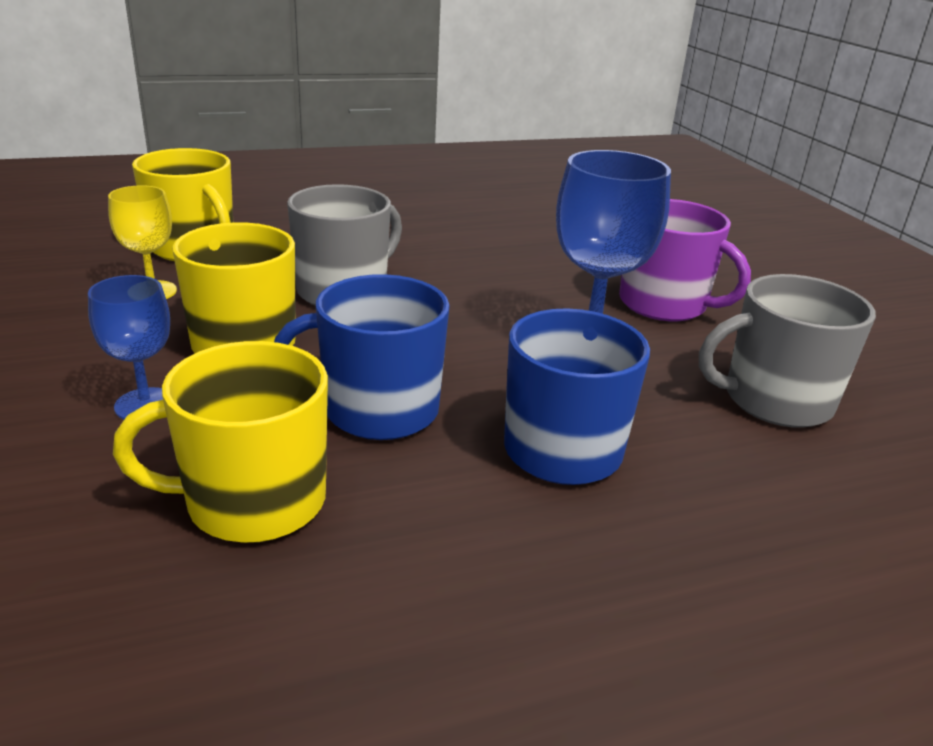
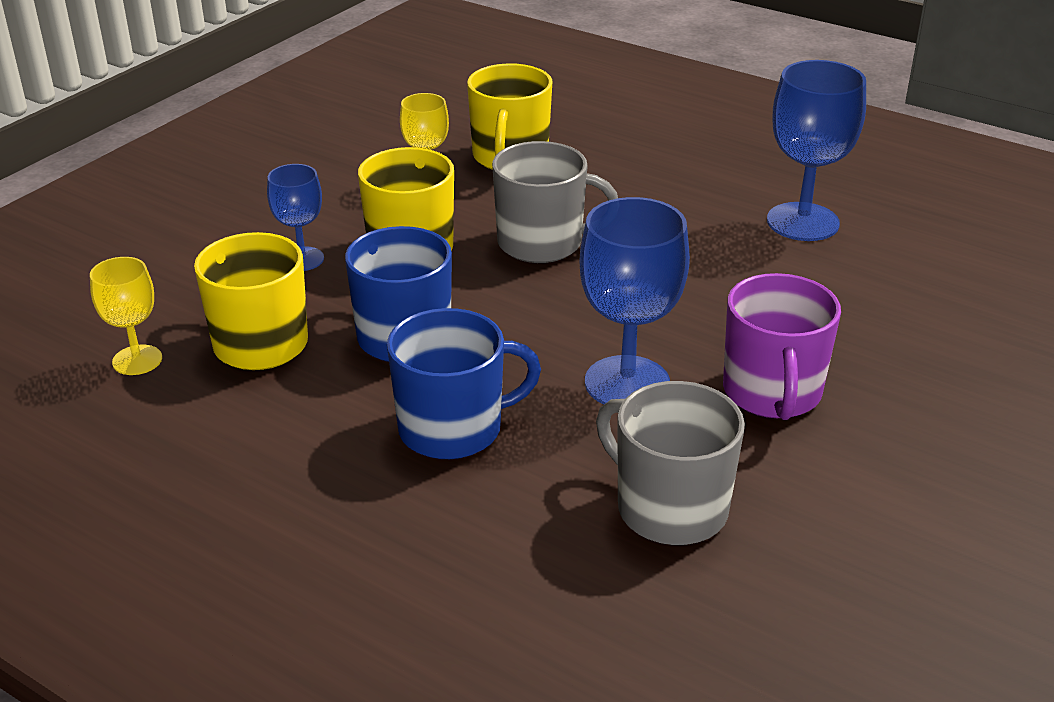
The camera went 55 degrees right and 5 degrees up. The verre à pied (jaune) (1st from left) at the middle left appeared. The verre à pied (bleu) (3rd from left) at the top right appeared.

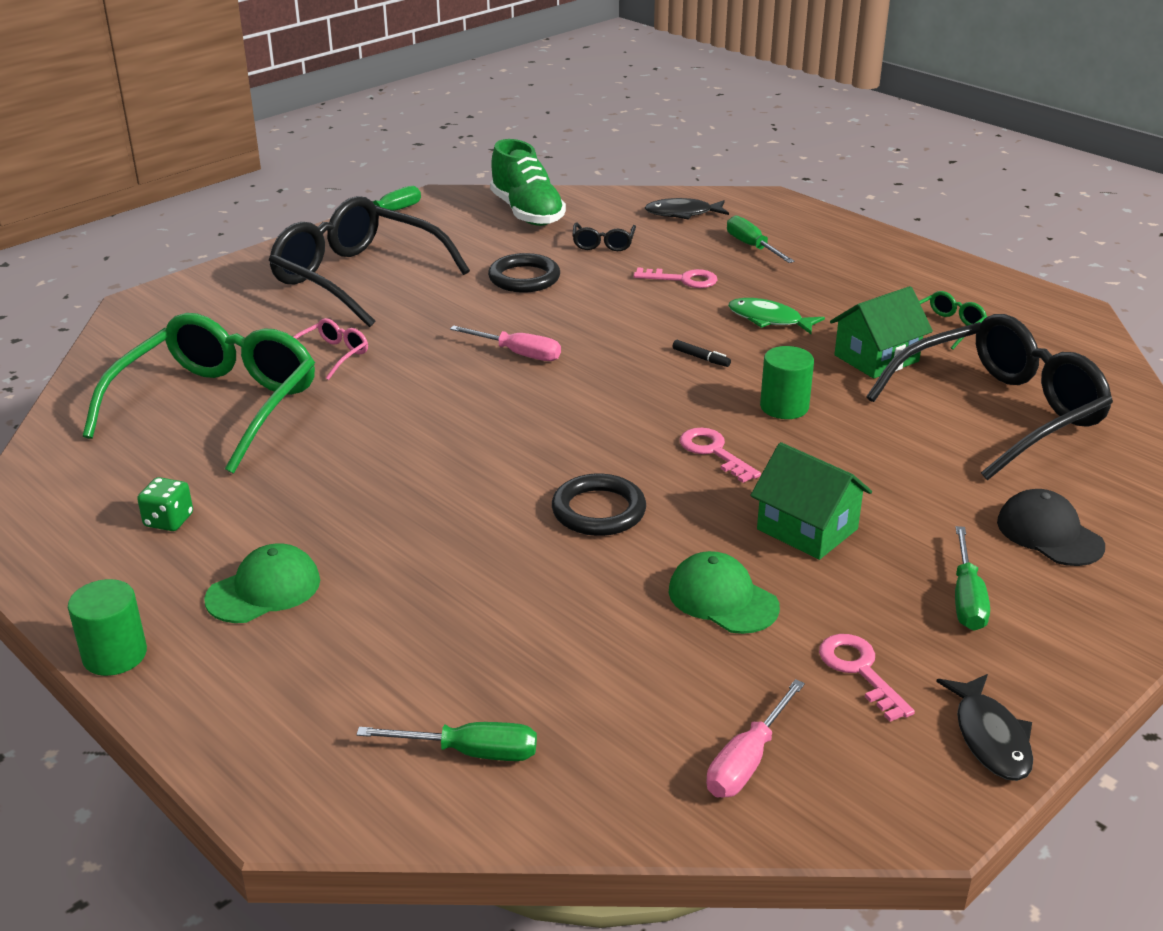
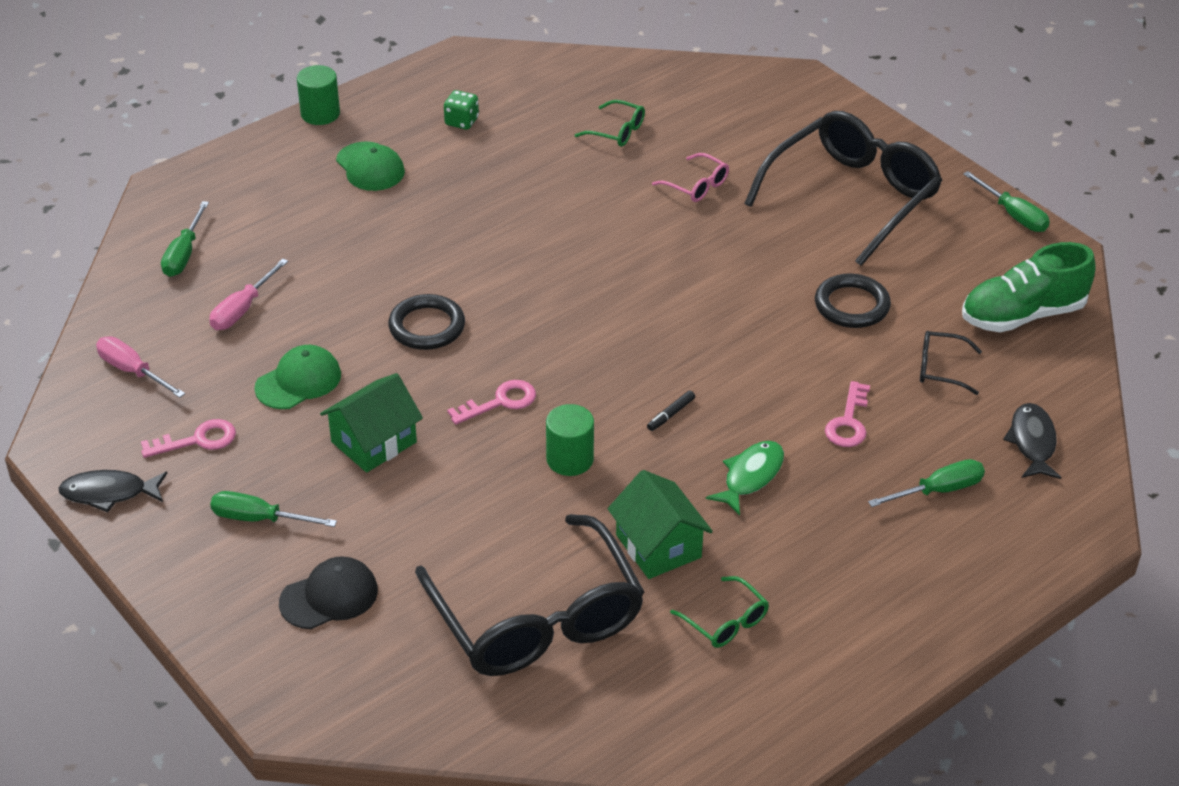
The camera went 95 degrees right and 10 degrees up. The tournevis (rose) (1st from left in the first image) moved from the centre to the middle left. The lunettes (vert) (1st from left) at the middle left changed to 0.41 times the size.

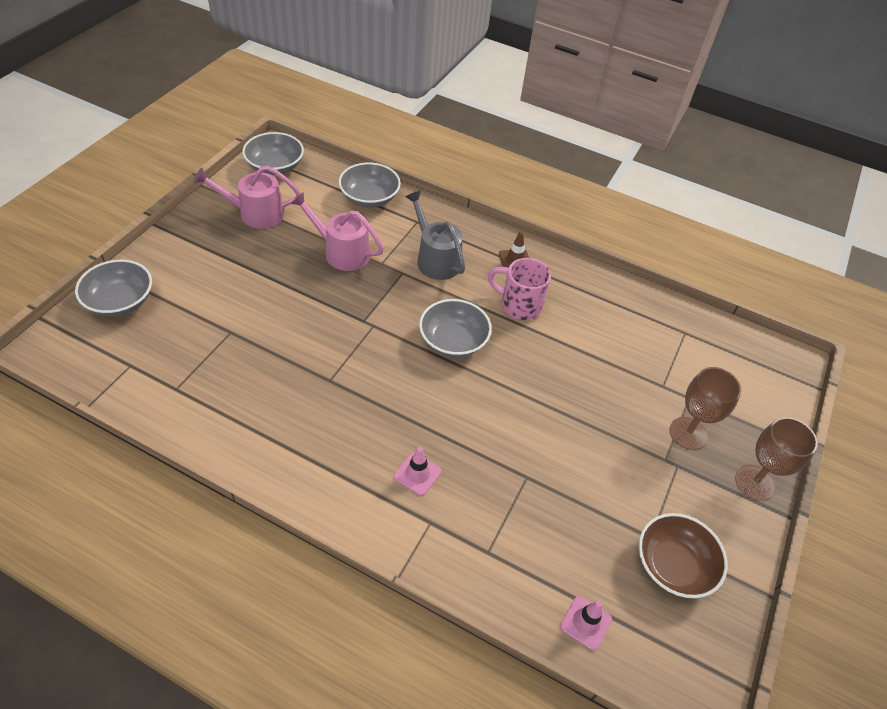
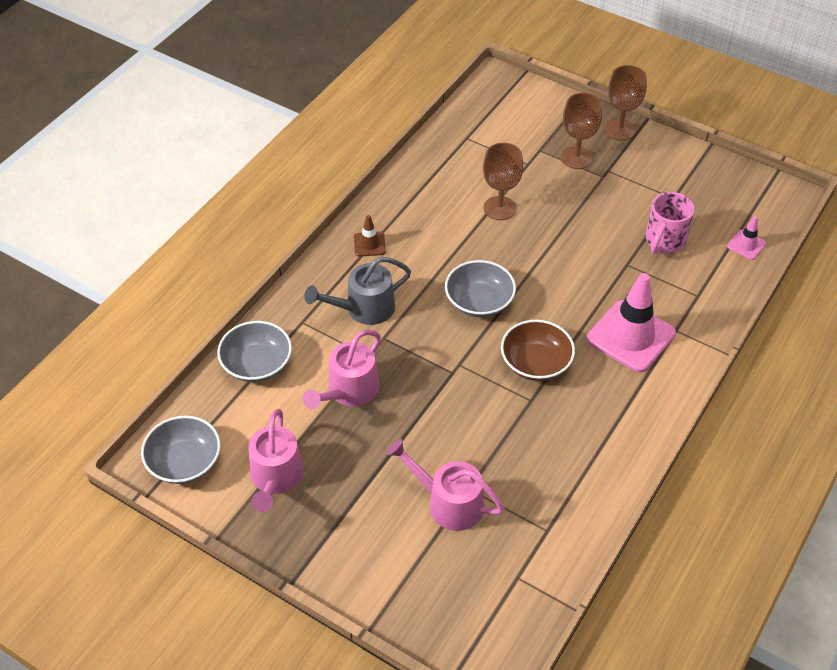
The camera went 80 degrees left and 0 degrees up. The arrosoir (rose) (3rd from left) at the bottom centre appeared. The verre à pied (marron) (1st from left) at the top centre appeared. The bol (marron) moved from the bottom right to the centre. The cône de chantier (rose) (1st from left) at the centre changed to 2.13 times the size. The tasse (rose) moved from the centre to the top right. The bol (gris) (1st from left) at the middle left disappeared.

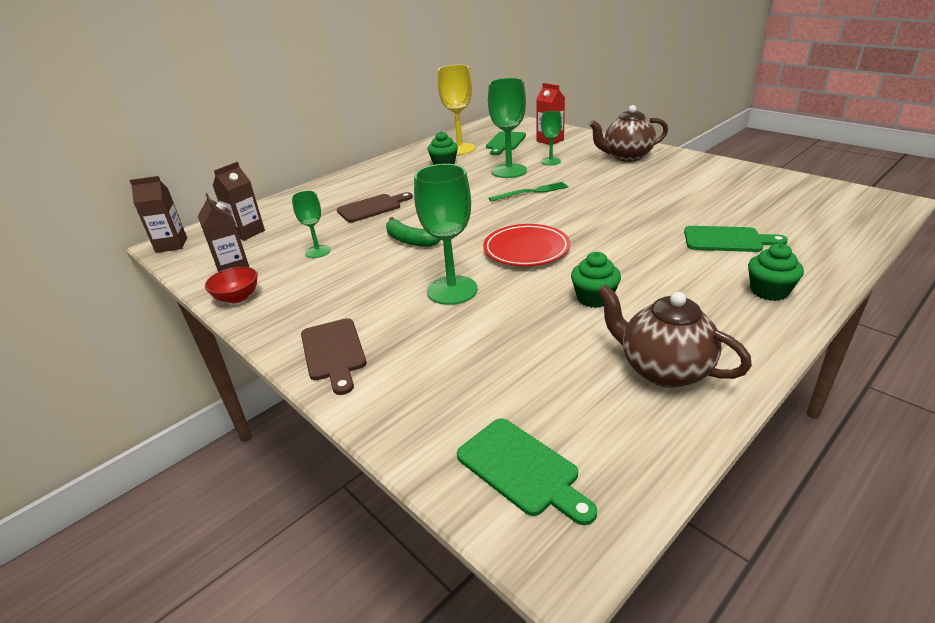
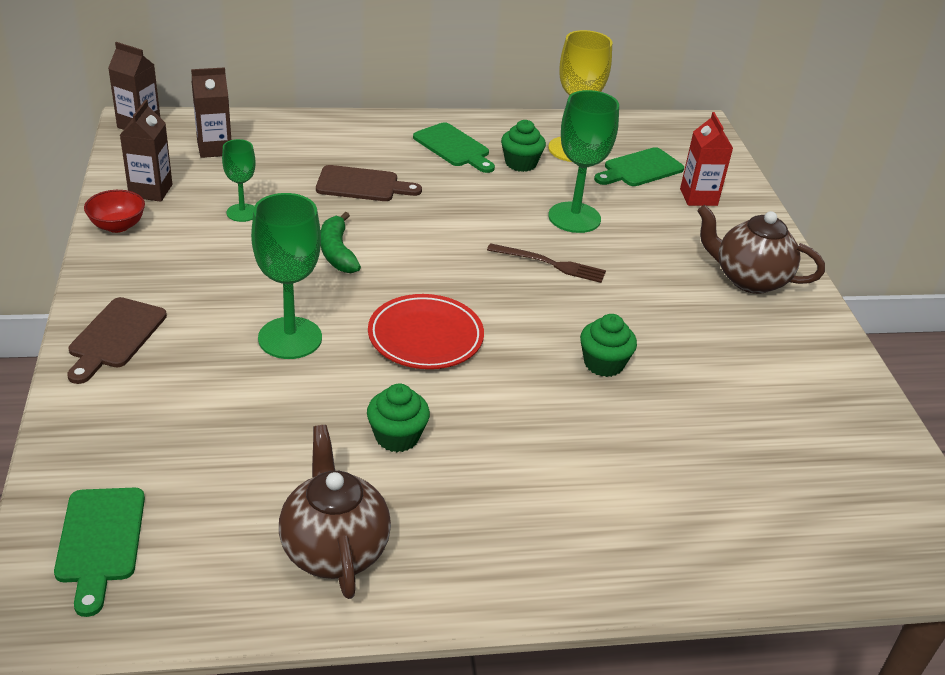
The camera went 30 degrees right and 5 degrees up. The planche à découper (vert) (3rd from left in the first image) moved from the middle right to the top centre. The fourchette (vert) at the top centre became the fourchette (marron) at the centre. The muffin (vert) (3rd from left) moved from the middle right to the centre. The verre à pied (vert) (4th from left) at the top centre disappeared.

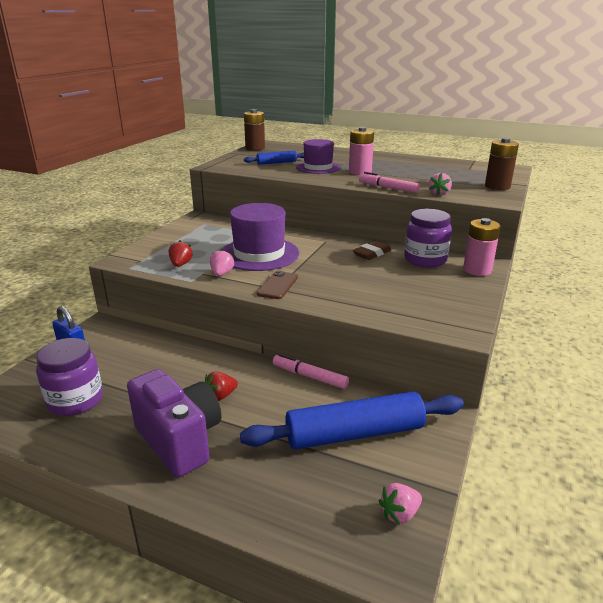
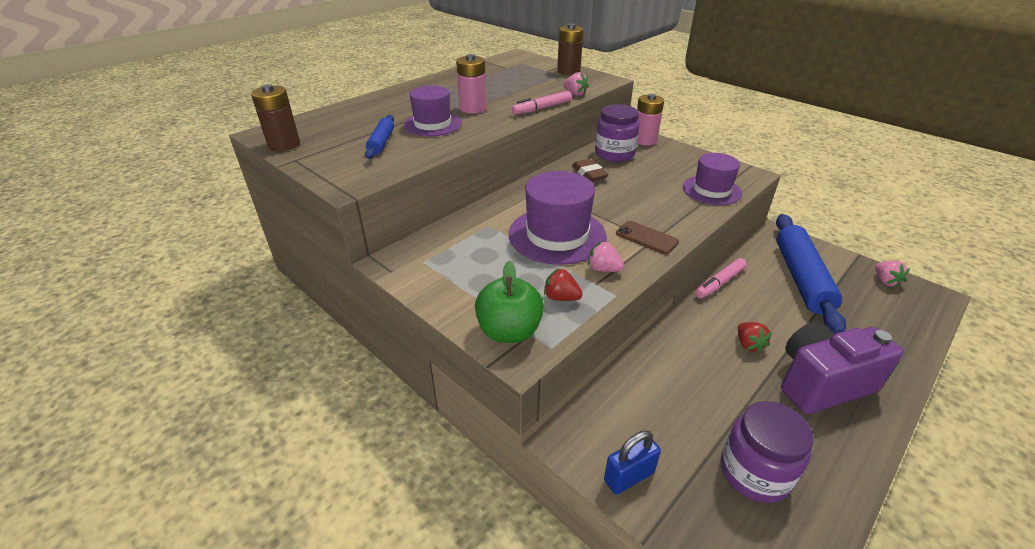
The camera went 70 degrees left and 10 degrees up. The pomme (vert) at the centre appeared. The chapeau (violet) (3rd from left) at the top right appeared.

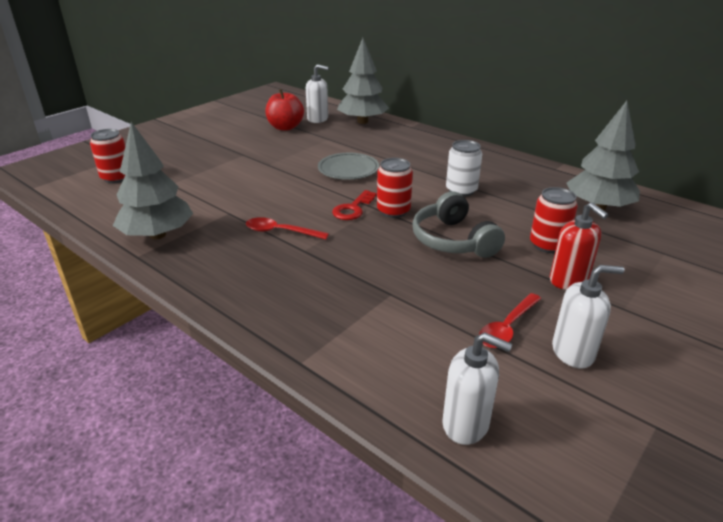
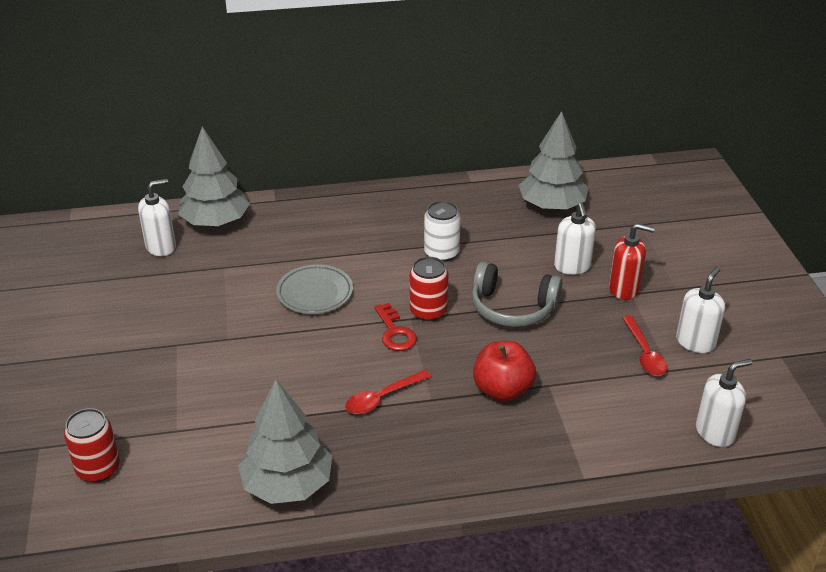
The camera went 50 degrees left and 5 degrees up. The pomme (rouge) moved from the top centre to the centre. The canette (rouge) (3rd from left) at the middle right was replaced by the distributeur de savon (blanc) (2nd from left) at the middle right.

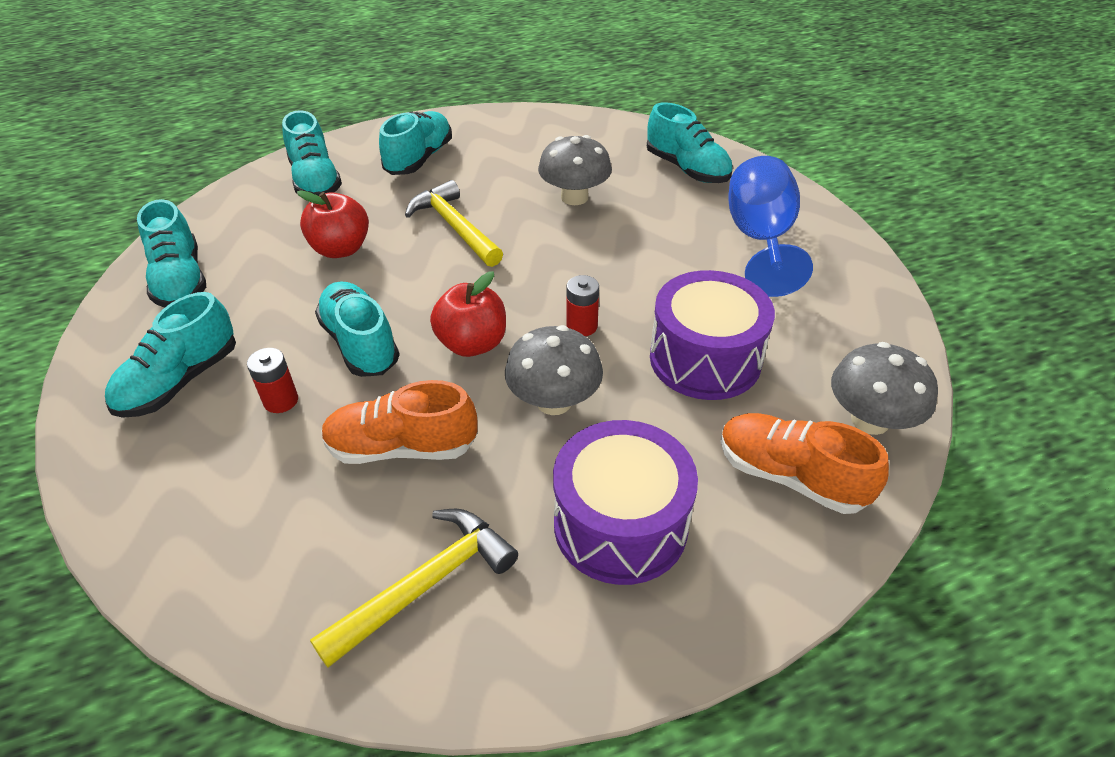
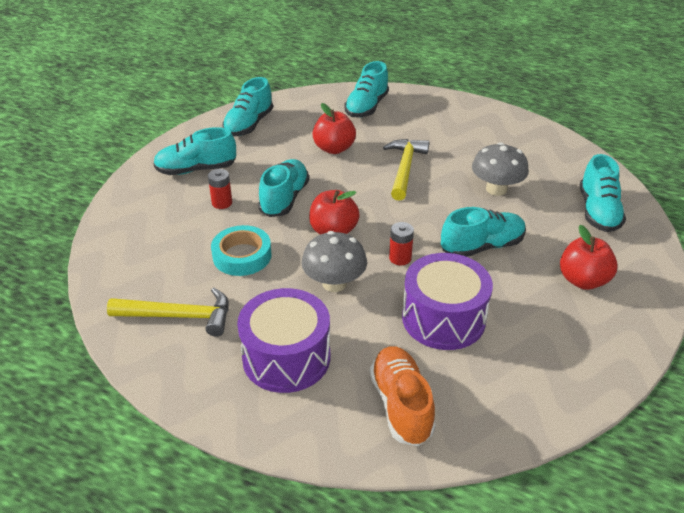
The camera went 45 degrees right and 5 degrees down. The chaussure (orange) (1st from left) at the centre was replaced by the ruban adhésif (turquoise) at the centre. The chaussure (turquoise) (5th from left) moved from the top centre to the middle right. The verre à pied (bleu) at the top right was replaced by the pomme (rouge) (3rd from left) at the middle right. The champignon (gris) (3rd from left) at the middle right disappeared.

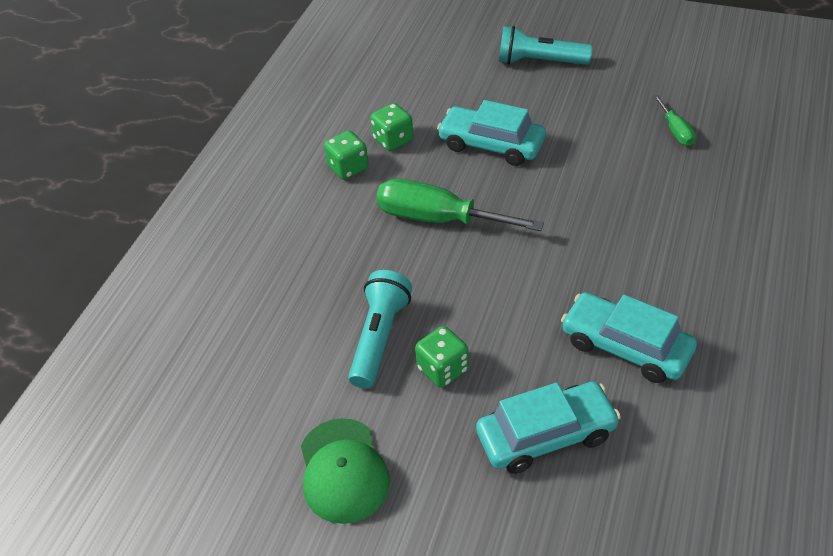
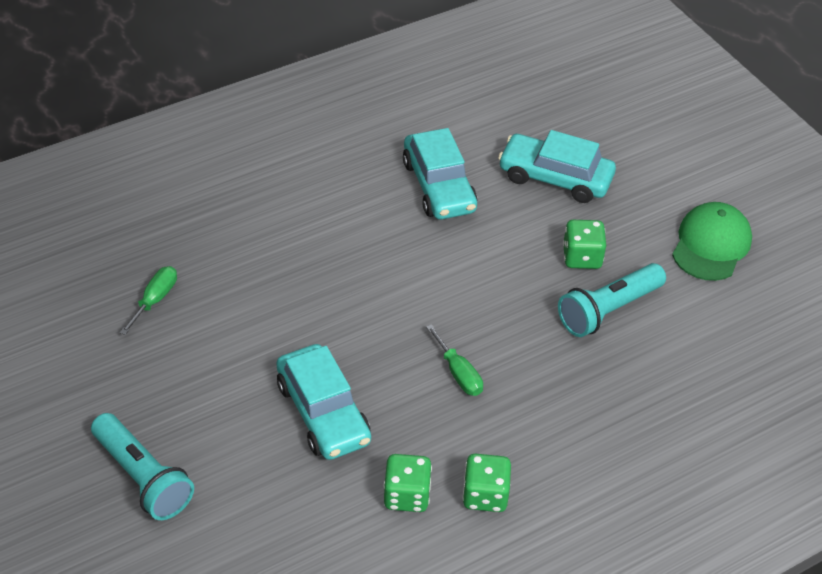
The camera went 145 degrees left and 0 degrees up. The tournevis (vert) (1st from left in the first image) at the centre changed to 0.50 times the size.

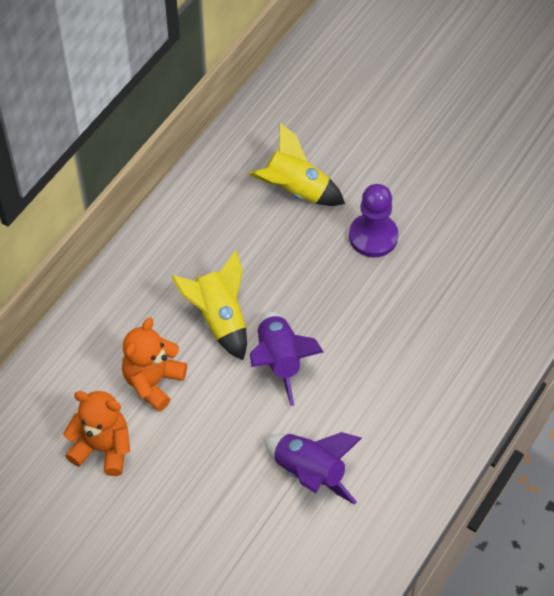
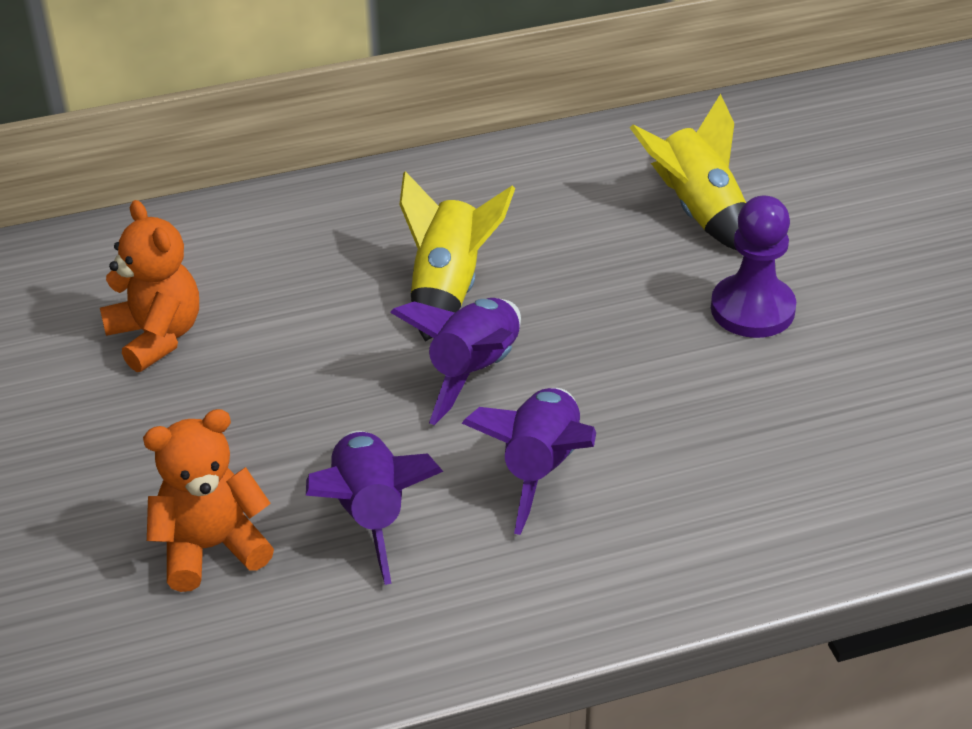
The camera went 40 degrees right and 15 degrees down. The ours en peluche (orange) (2nd from left) moved from the middle left to the bottom left. The fusée (violet) (3rd from left) at the centre appeared.

